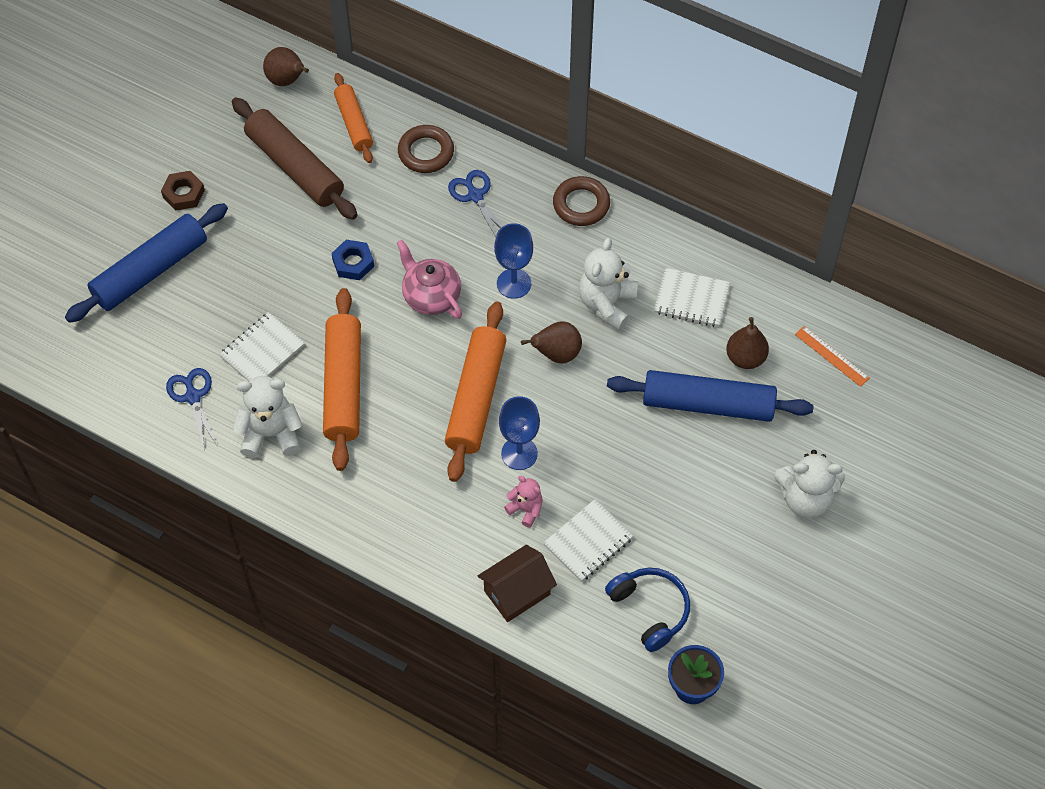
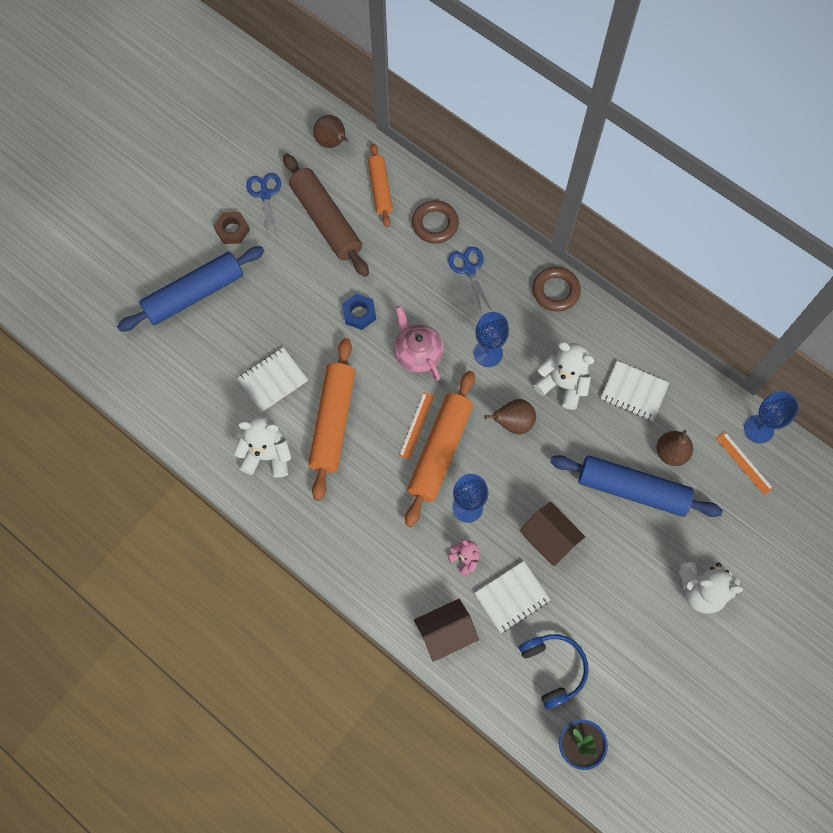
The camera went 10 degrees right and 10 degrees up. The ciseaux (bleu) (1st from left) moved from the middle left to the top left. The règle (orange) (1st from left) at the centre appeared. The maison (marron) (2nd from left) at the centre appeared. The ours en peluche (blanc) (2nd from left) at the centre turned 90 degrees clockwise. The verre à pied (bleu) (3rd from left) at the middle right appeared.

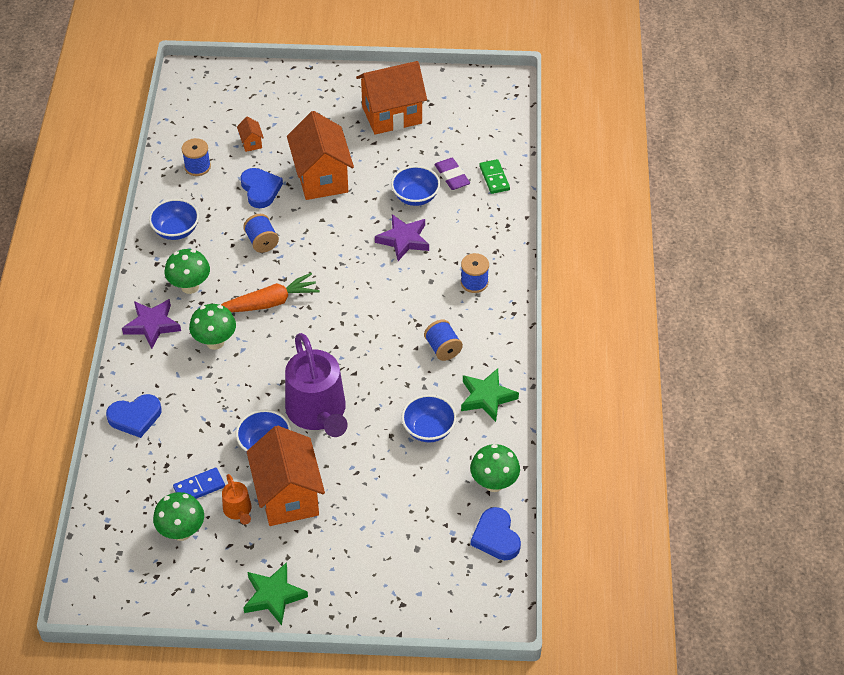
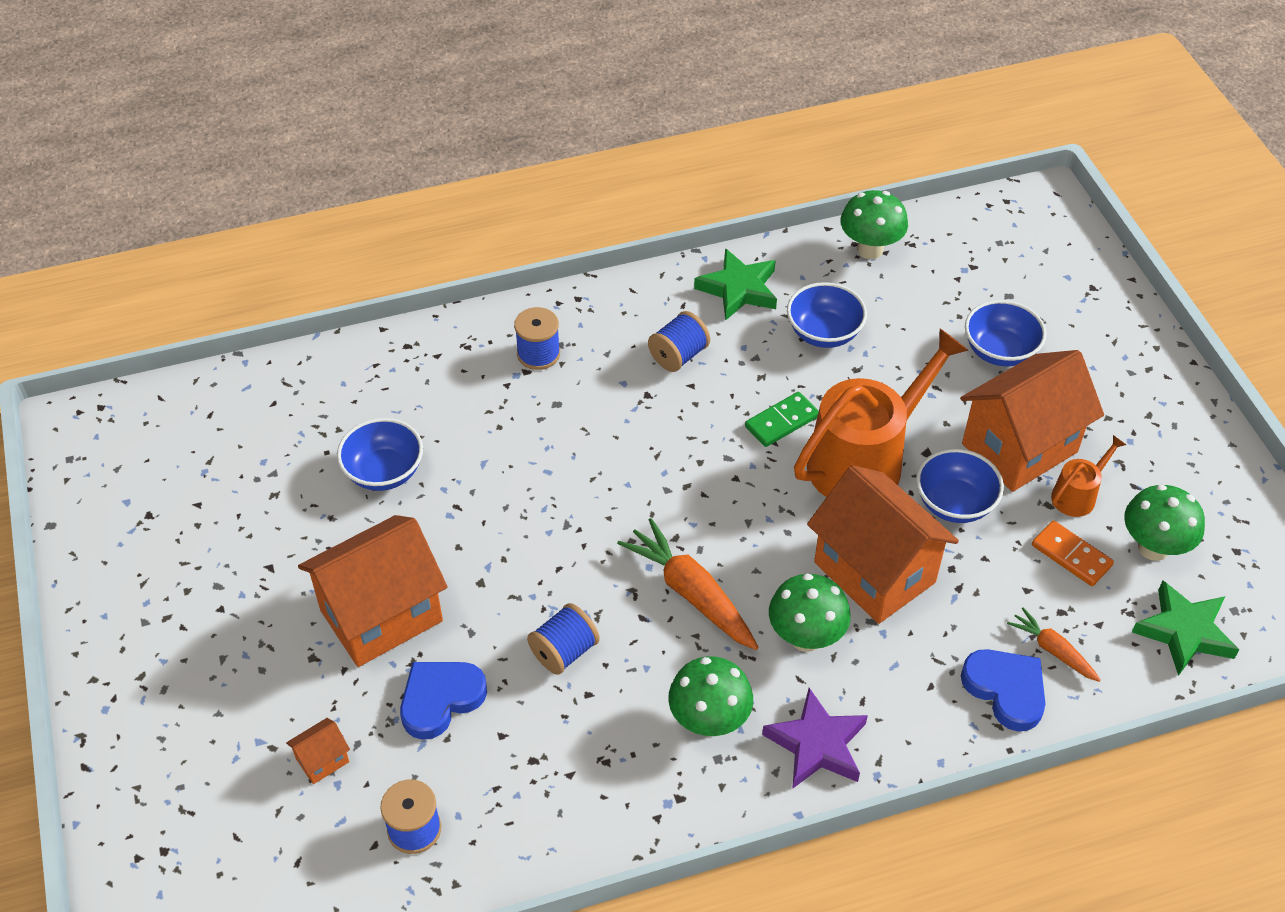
The camera went 110 degrees left and 0 degrees up. The domino (vert) moved from the top centre to the centre. The arrosoir (violet) at the centre became the arrosoir (orange) (1st from left) at the middle right. The maison (orange) (4th from left in the first image) moved from the top centre to the middle right. The bol (bleu) (1st from left in the first image) moved from the top left to the middle right. The carotte (orange) (2nd from left) at the bottom right appeared. The domino (bleu) at the bottom left became the domino (orange) at the middle right. The étoile (vert) (1st from left in the first image) moved from the bottom left to the bottom right. The étoile (violet) (2nd from left) at the centre disappeared. The gomme (violet) at the top centre disappeared. The cœur (bleu) (3rd from left) at the bottom centre disappeared.

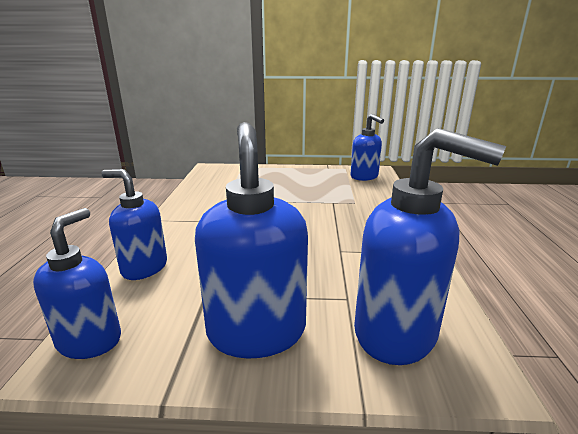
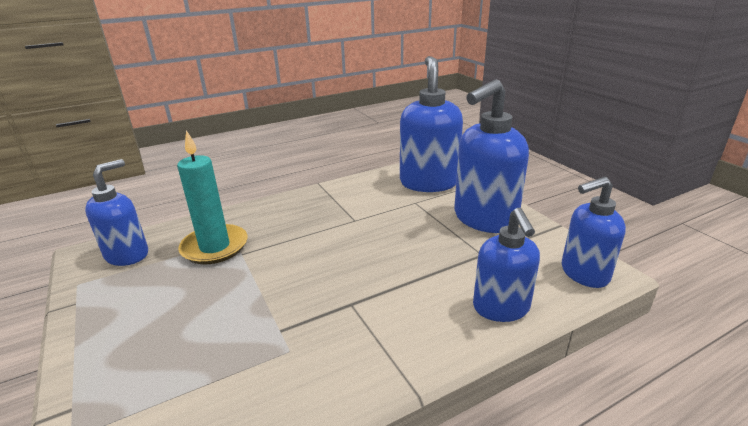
The camera went 120 degrees left and 5 degrees up. The bougie (turquoise) at the middle left appeared.

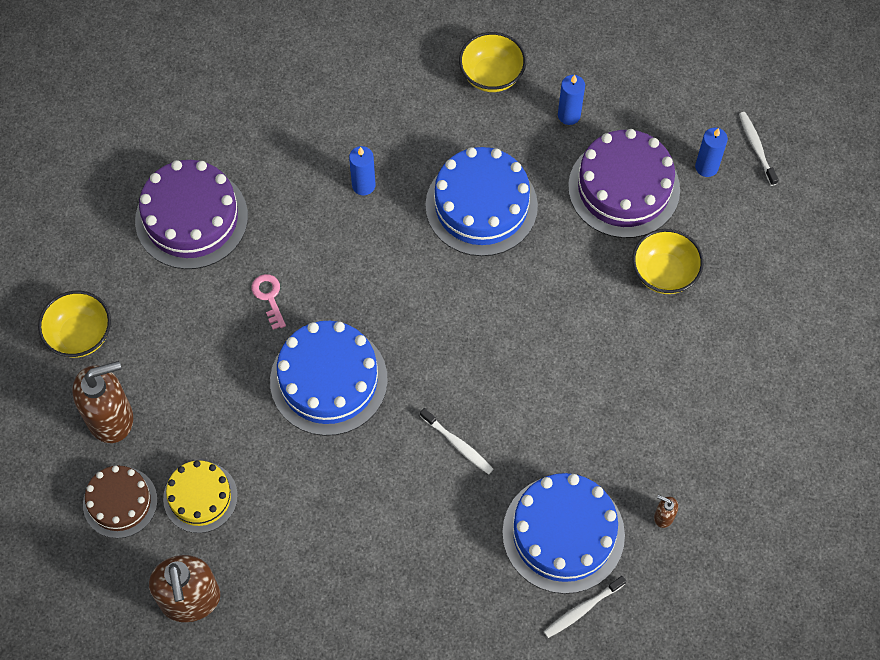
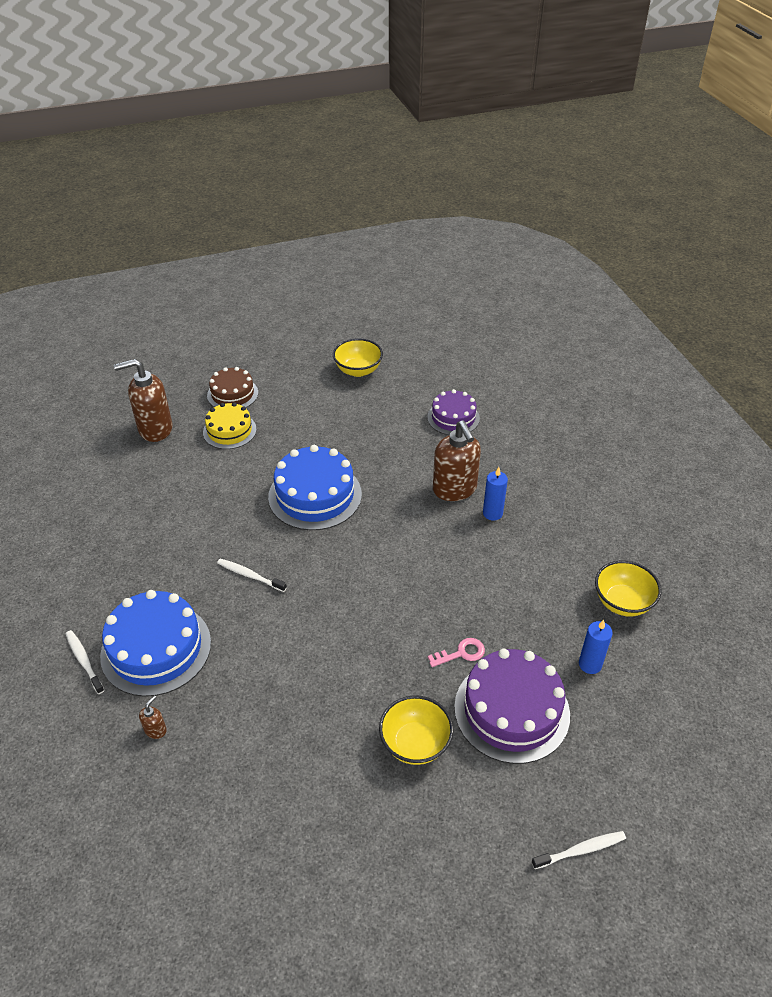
The camera went 90 degrees right and 20 degrees down. The brosse à dents (blanc) (1st from left in the first image) at the bottom centre turned 75 degrees clockwise. The gâteau (violet) (1st from left) at the top left changed to 0.61 times the size. The clé (rose) moved from the middle left to the centre. The distributeur de savon (marron) (1st from left in the first image) moved from the middle left to the centre. The gâteau (bleu) (2nd from left) at the top centre disappeared. The bougie (bleu) (3rd from left) at the top right disappeared.

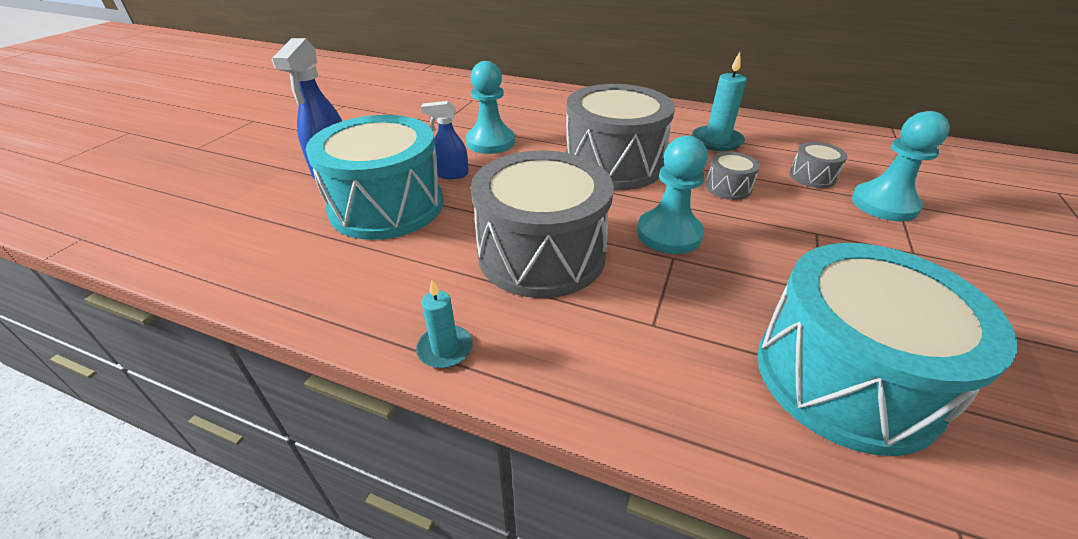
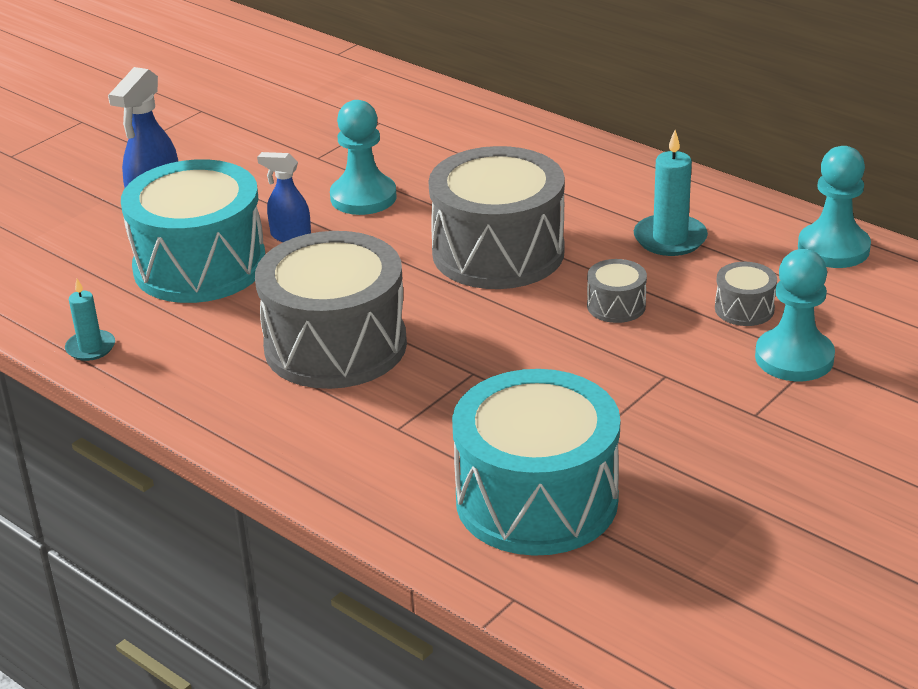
The camera went 20 degrees right and 5 degrees down. The bougie (turquoise) (1st from left) moved from the centre to the middle left. The pion (turquoise) (2nd from left in the first image) moved from the centre to the top right.

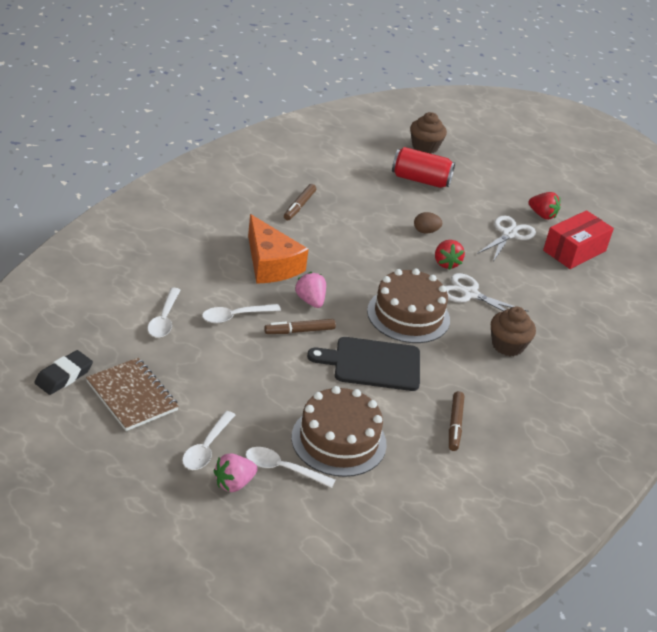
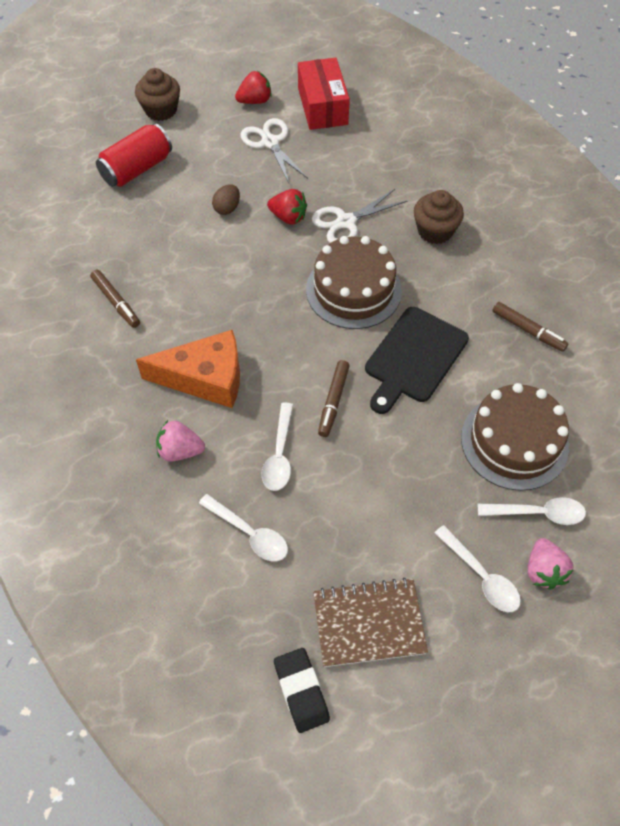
The camera went 55 degrees left and 20 degrees up. The muffin (marron) (1st from left) moved from the top centre to the top left. The fraise (rose) (2nd from left in the first image) moved from the centre to the middle left. The cuillère (blanc) (4th from left) at the bottom centre turned 135 degrees counterclockwise.

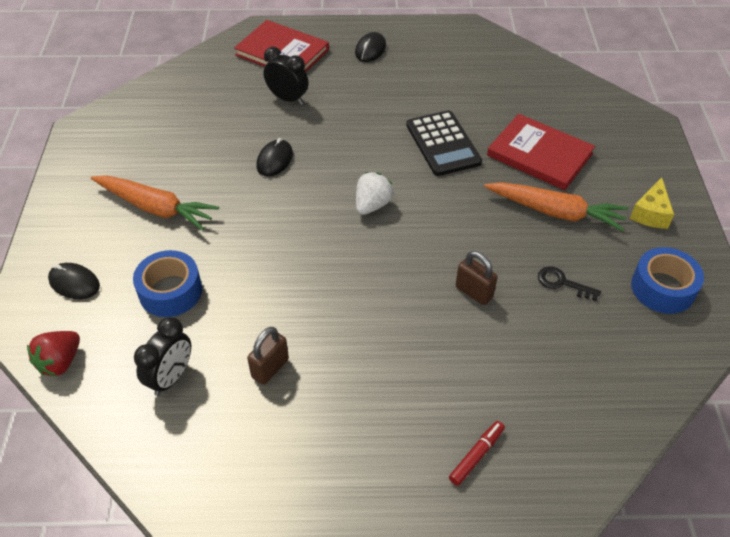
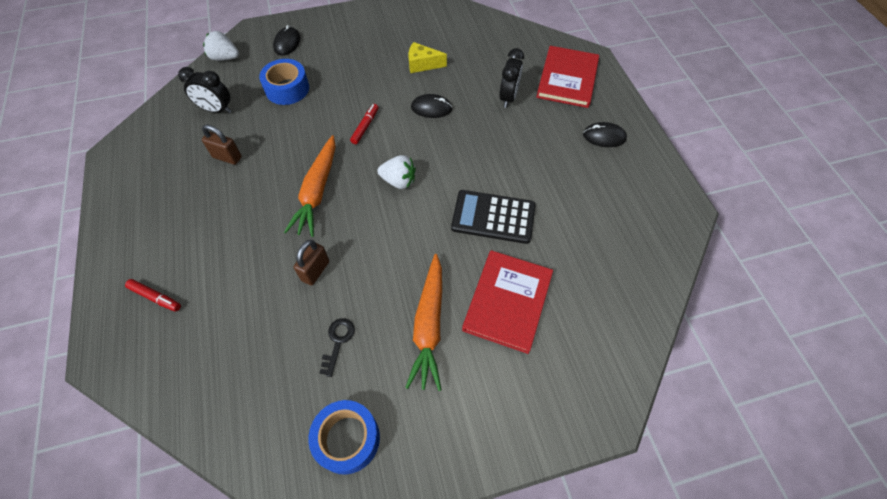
The camera went 75 degrees right and 10 degrees up. The fraise (rouge) at the middle left became the fraise (blanc) (1st from left) at the top left. The carotte (orange) (1st from left) moved from the middle left to the centre. The feutre (rouge) (2nd from left) at the top centre appeared. The fromage (jaune) moved from the middle right to the top centre. The calculatrice (noir) at the top centre turned 45 degrees clockwise.

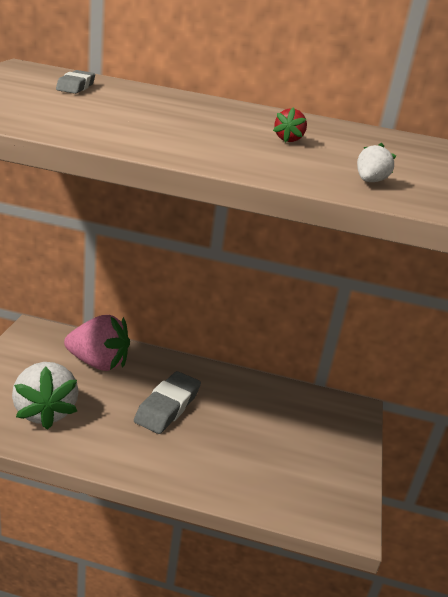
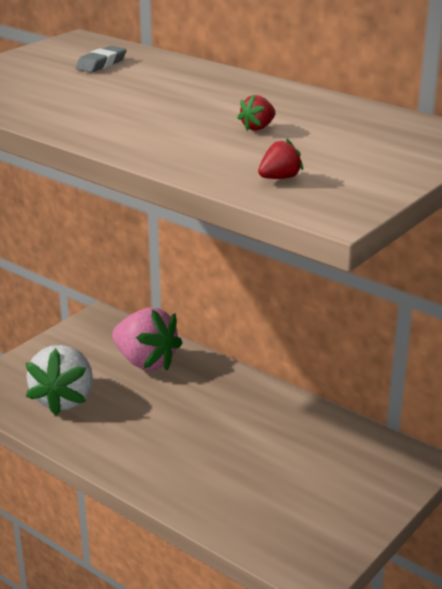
The camera went 30 degrees right and 0 degrees up. The fraise (blanc) (2nd from left) at the top right became the fraise (rouge) (2nd from left) at the top centre. The gomme (gris) (2nd from left) at the bottom centre disappeared.

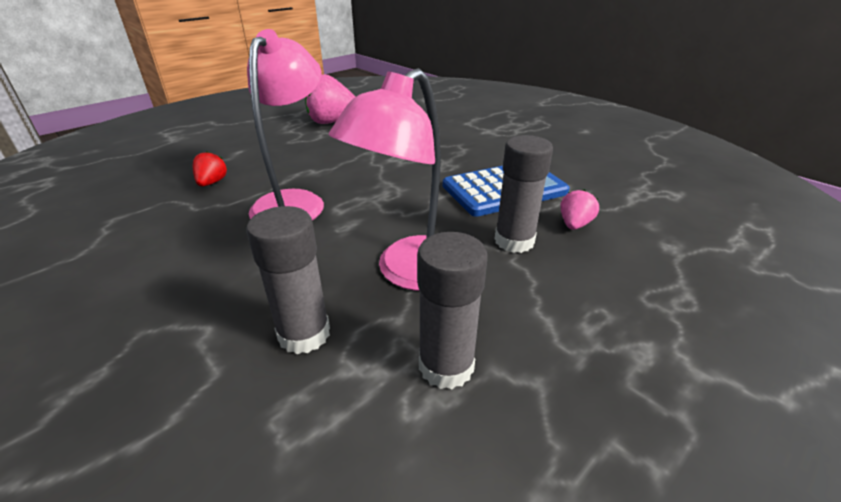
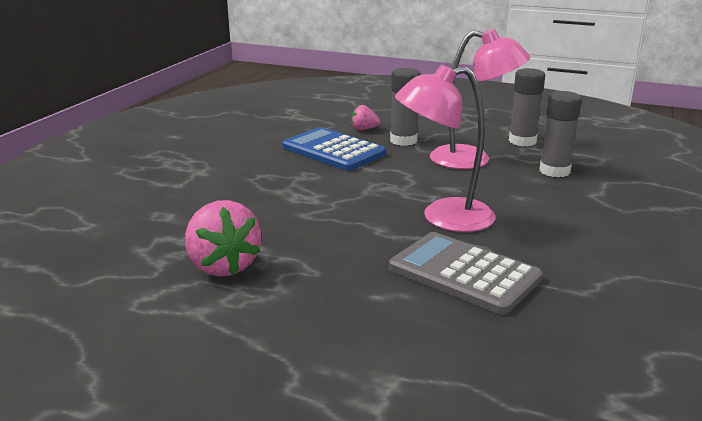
The camera went 115 degrees left and 10 degrees down. The fraise (rouge) at the middle left was replaced by the calculatrice (gris) at the centre.

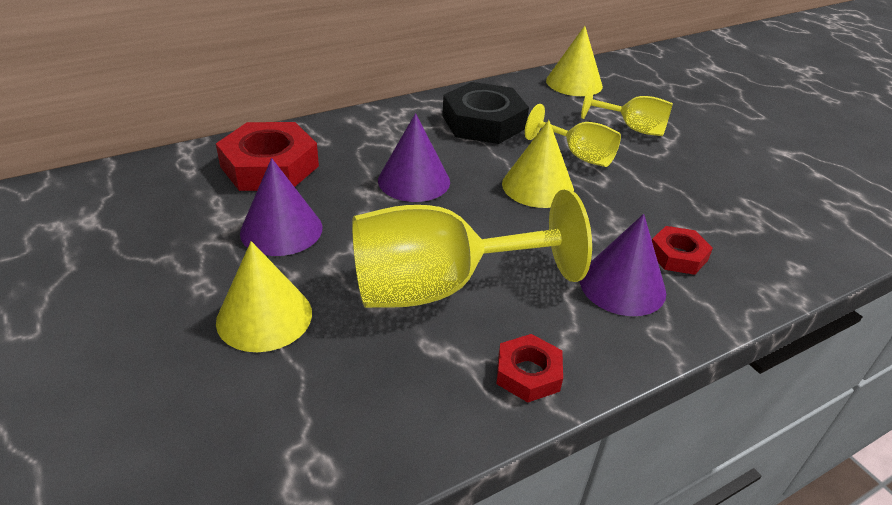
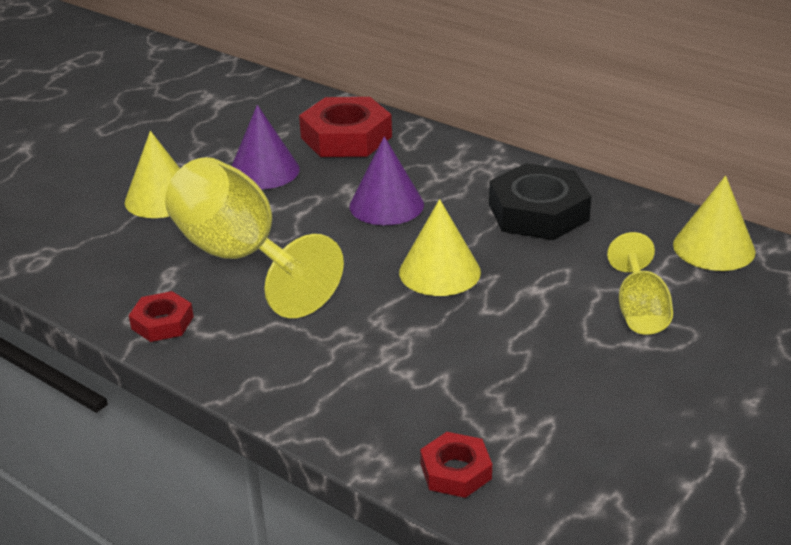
The camera went 70 degrees right and 5 degrees down. The écrou (rouge) (3rd from left) moved from the middle right to the bottom centre. The verre à pied (jaune) (2nd from left) at the top centre disappeared. The cône (violet) (3rd from left) at the middle right disappeared.

